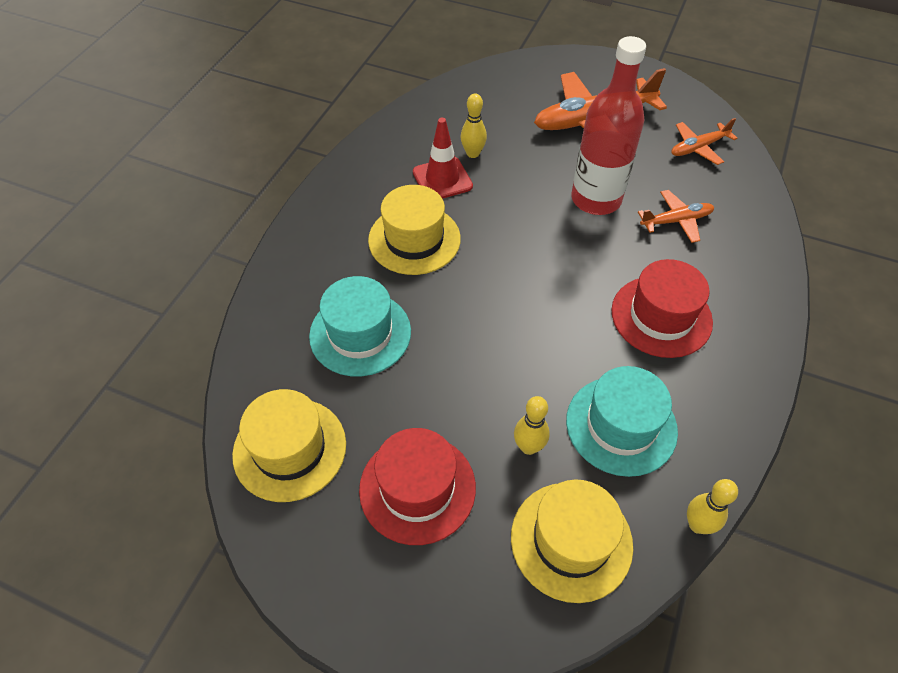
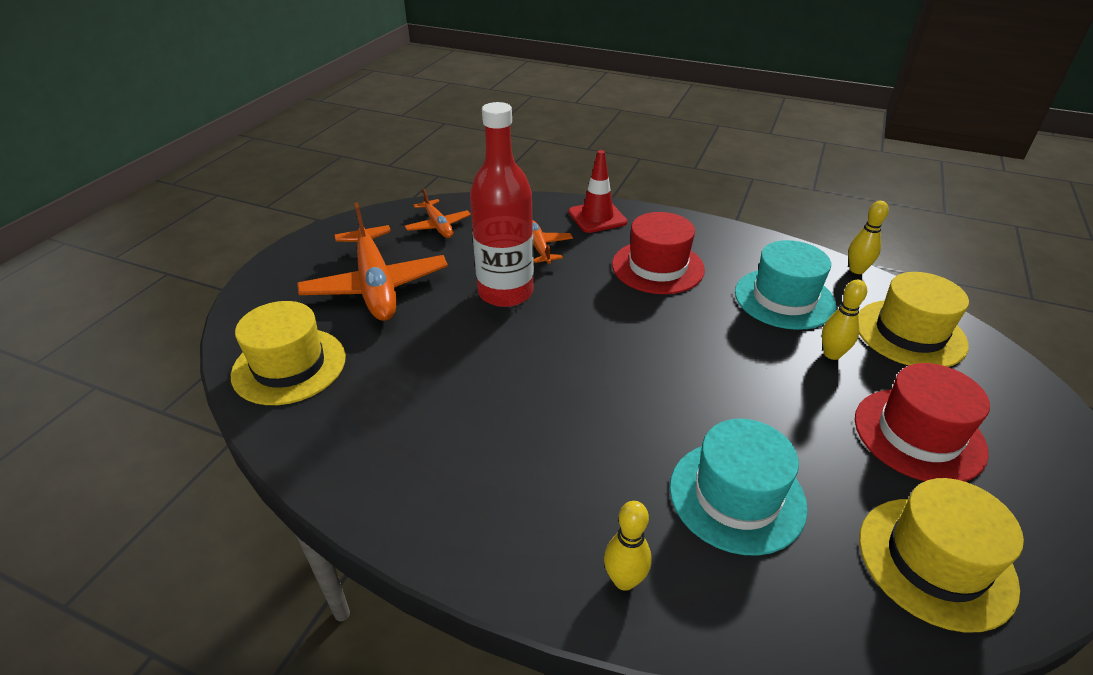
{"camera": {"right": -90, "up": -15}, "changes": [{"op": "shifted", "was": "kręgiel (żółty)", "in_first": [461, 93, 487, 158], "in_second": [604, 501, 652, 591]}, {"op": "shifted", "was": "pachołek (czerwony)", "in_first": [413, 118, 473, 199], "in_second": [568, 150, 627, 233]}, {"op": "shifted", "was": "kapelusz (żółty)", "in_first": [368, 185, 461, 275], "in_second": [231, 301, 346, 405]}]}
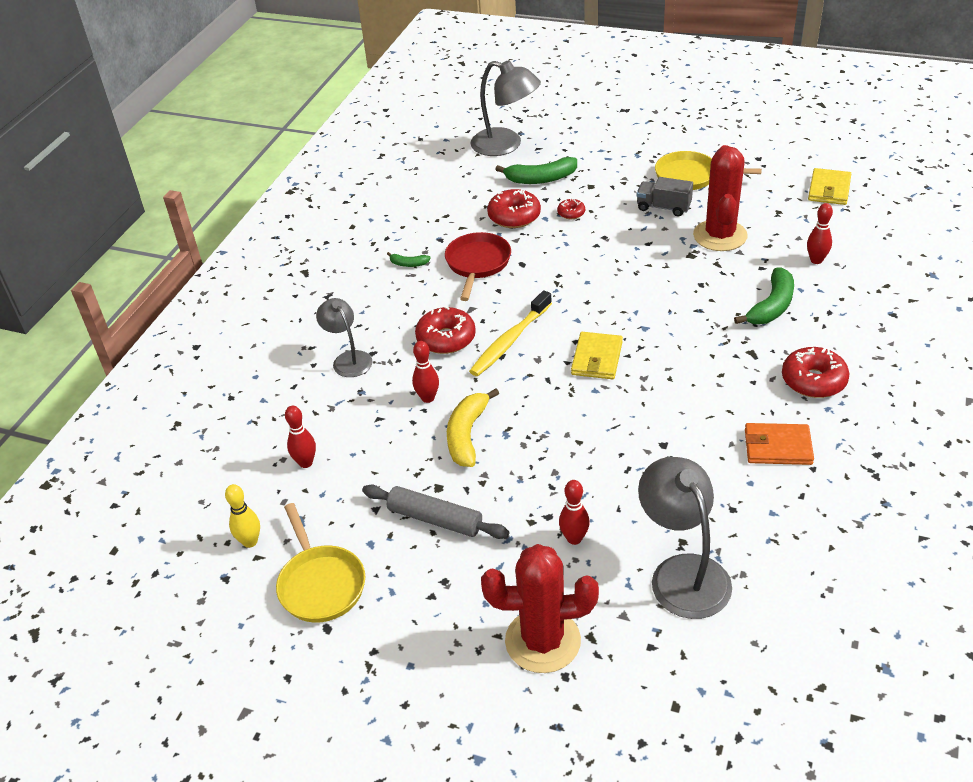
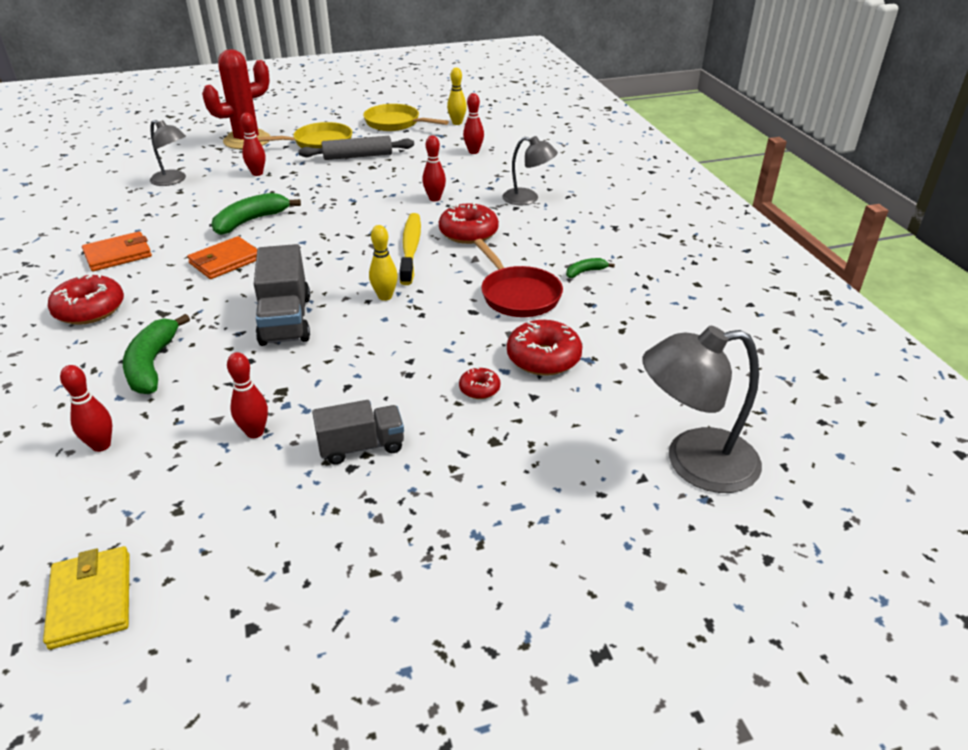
{"camera": {"right": 140, "up": -5}, "changes": [{"op": "swapped", "was": "kaktus (czerwony)", "now": "kręgiel (czerwony)", "in_first": [693, 145, 748, 251], "in_second": [227, 352, 268, 438]}, {"op": "shifted", "was": "patelnia (żółty)", "in_first": [655, 151, 762, 190], "in_second": [257, 122, 352, 148]}, {"op": "shifted", "was": "banan (zielony)", "in_first": [495, 157, 577, 184], "in_second": [212, 193, 301, 235]}, {"op": "gone", "was": "portfel (żółty)", "in_first": [571, 332, 623, 379]}, {"op": "gone", "was": "banan (żółty)", "in_first": [447, 388, 499, 467]}, {"op": "scaled", "was": "lampka (szary)", "in_first": [638, 457, 732, 619], "in_second": [150, 120, 186, 186], "ratio": 0.62}, {"op": "new", "now": "kręgiel (żółty)", "in_second": [369, 225, 398, 301]}, {"op": "new", "now": "portfel (pomarańczowy)", "in_second": [187, 236, 257, 279]}, {"op": "new", "now": "ciężarówka (szary)", "in_second": [254, 244, 310, 346]}]}
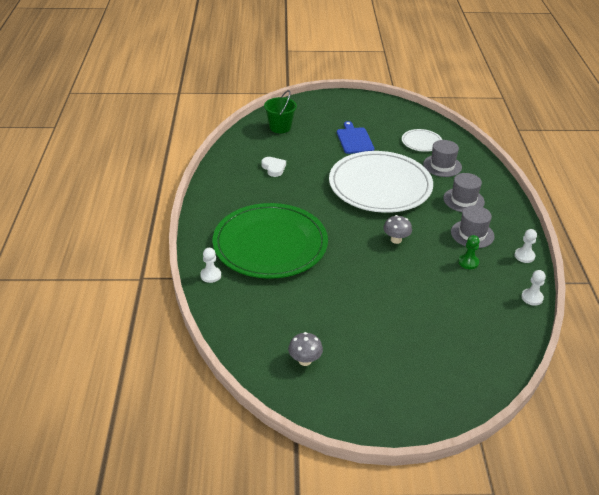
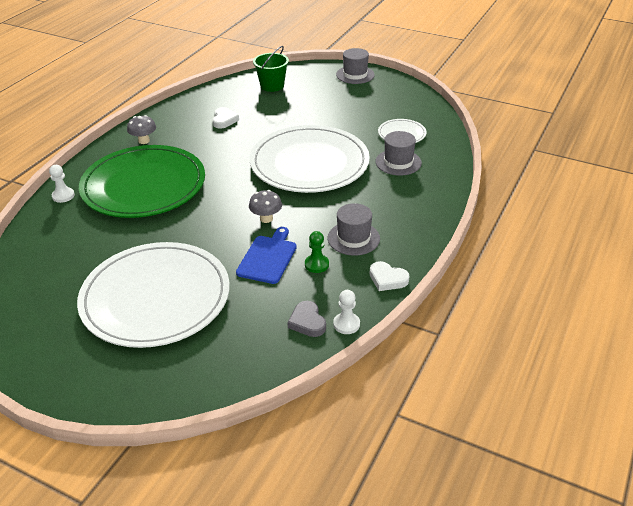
{"camera": {"right": 30, "up": 0}, "changes": [{"op": "shifted", "was": "deska do krojenia (niebieski)", "in_first": [337, 121, 375, 154], "in_second": [236, 227, 297, 284]}, {"op": "shifted", "was": "kapelusz (szary)", "in_first": [443, 173, 485, 212], "in_second": [336, 48, 375, 84]}, {"op": "swapped", "was": "pionek (biały)", "now": "serce (biały)", "in_first": [514, 229, 537, 263], "in_second": [370, 261, 409, 291]}, {"op": "shifted", "was": "grzyb (szary)", "in_first": [288, 332, 323, 366], "in_second": [127, 115, 156, 144]}, {"op": "new", "now": "talerz (biały)", "in_second": [77, 242, 230, 348]}, {"op": "new", "now": "serce (szary)", "in_second": [287, 301, 326, 337]}]}
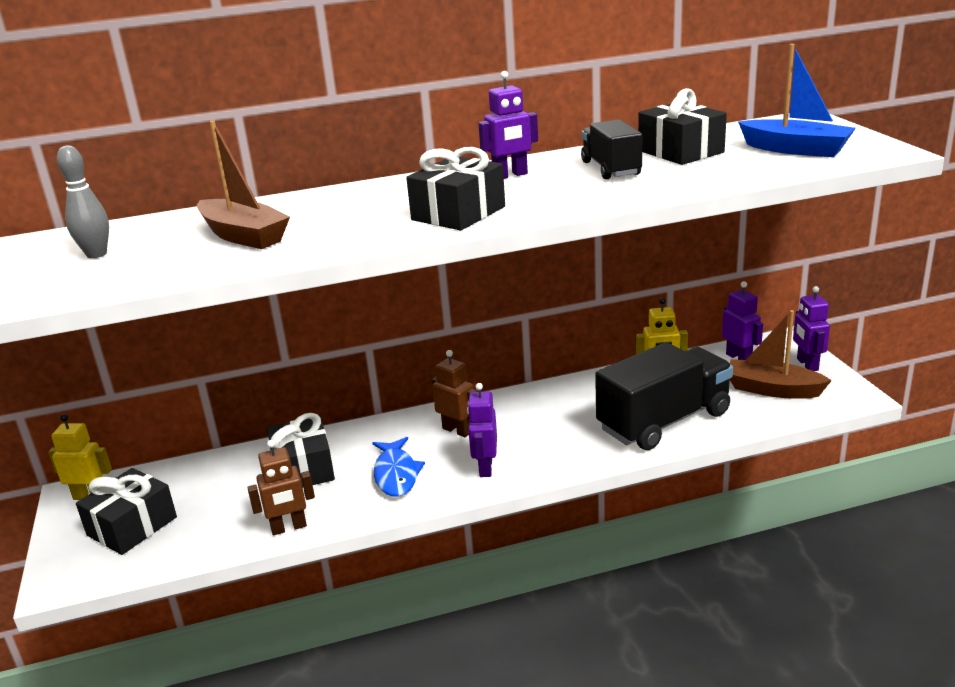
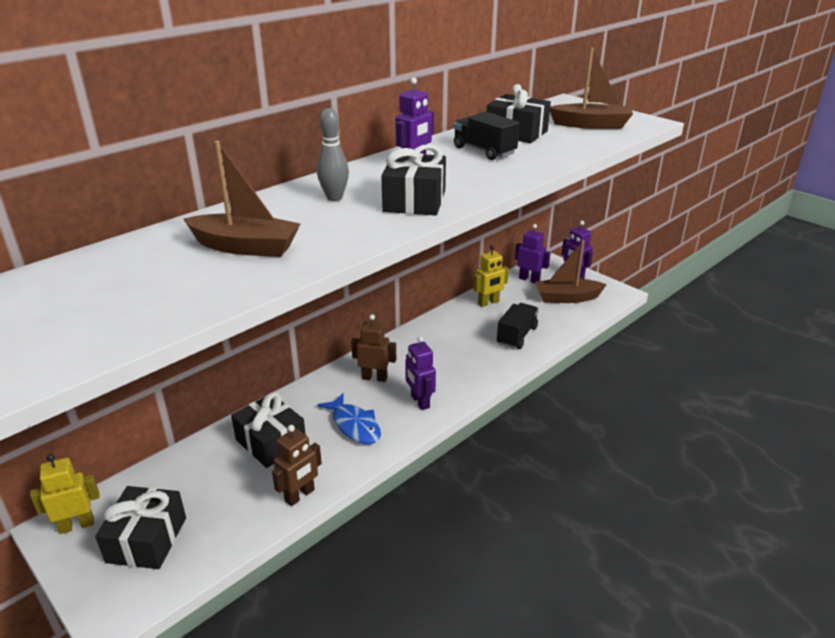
{"camera": {"right": -30, "up": 5}, "changes": [{"op": "repainted", "was": "łódka (niebieski)", "now": "łódka (brązowy)", "in_first": [738, 44, 856, 157], "in_second": [550, 47, 633, 129]}, {"op": "shifted", "was": "kręgiel (szary)", "in_first": [57, 145, 109, 258], "in_second": [317, 108, 349, 201]}, {"op": "scaled", "was": "ciężarówka (czarny)", "in_first": [595, 342, 733, 450], "in_second": [497, 303, 539, 349], "ratio": 0.56}]}
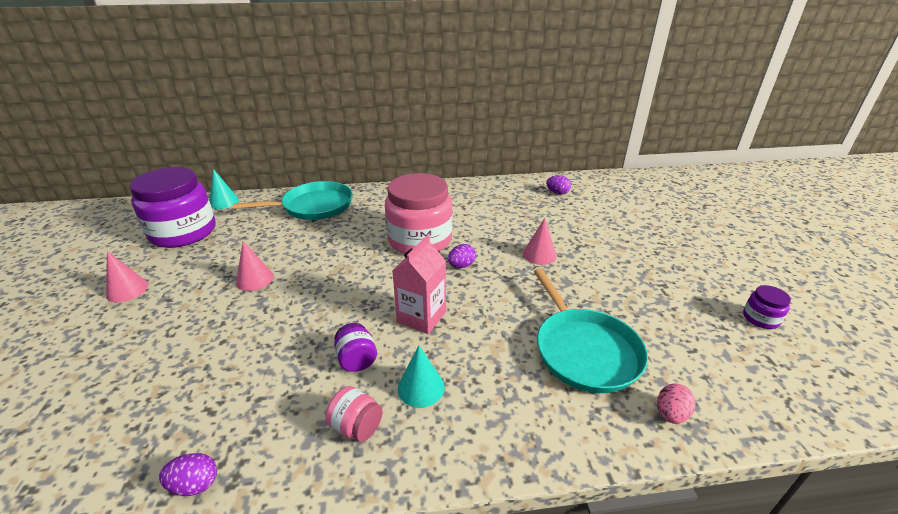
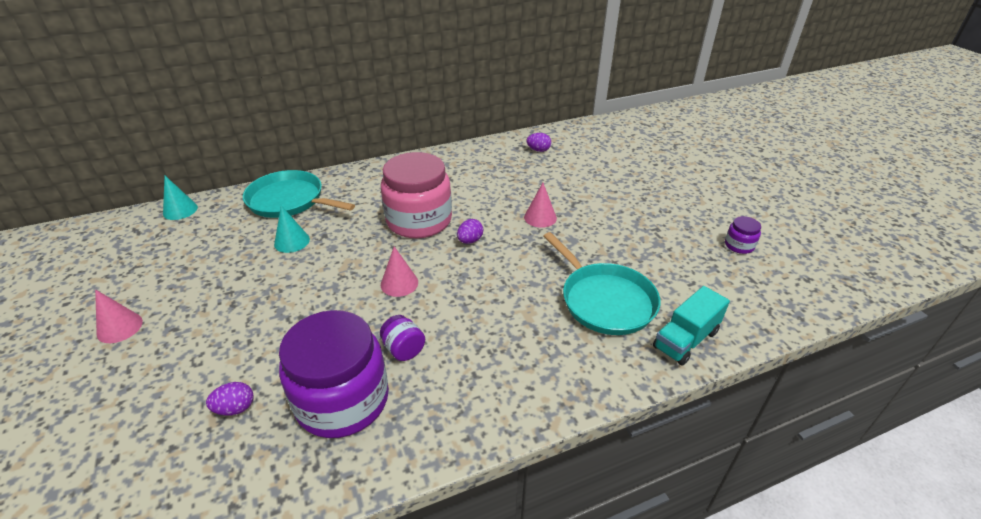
{"camera": {"right": -15, "up": 5}, "changes": [{"op": "shifted", "was": "słoik (fioletowy)", "in_first": [130, 167, 216, 248], "in_second": [279, 310, 389, 438]}, {"op": "rotated", "was": "patelnia (turkusowy)", "in_first": [233, 181, 353, 220], "in_second": [243, 170, 355, 218], "clockwise": -120}, {"op": "gone", "was": "karton mleka (różowy)", "in_first": [392, 235, 446, 334]}, {"op": "shifted", "was": "stożek (różowy)", "in_first": [236, 241, 274, 291], "in_second": [381, 246, 418, 297]}, {"op": "shifted", "was": "stożek (turkusowy)", "in_first": [398, 345, 445, 408], "in_second": [274, 205, 310, 253]}, {"op": "swapped", "was": "jajko (różowy)", "now": "ciężarówka (turkusowy)", "in_first": [657, 383, 695, 424], "in_second": [653, 286, 730, 366]}, {"op": "gone", "was": "słoik (różowy)", "in_first": [325, 386, 383, 442]}, {"op": "shifted", "was": "jajko (fioletowy)", "in_first": [159, 453, 217, 496], "in_second": [206, 382, 253, 416]}]}
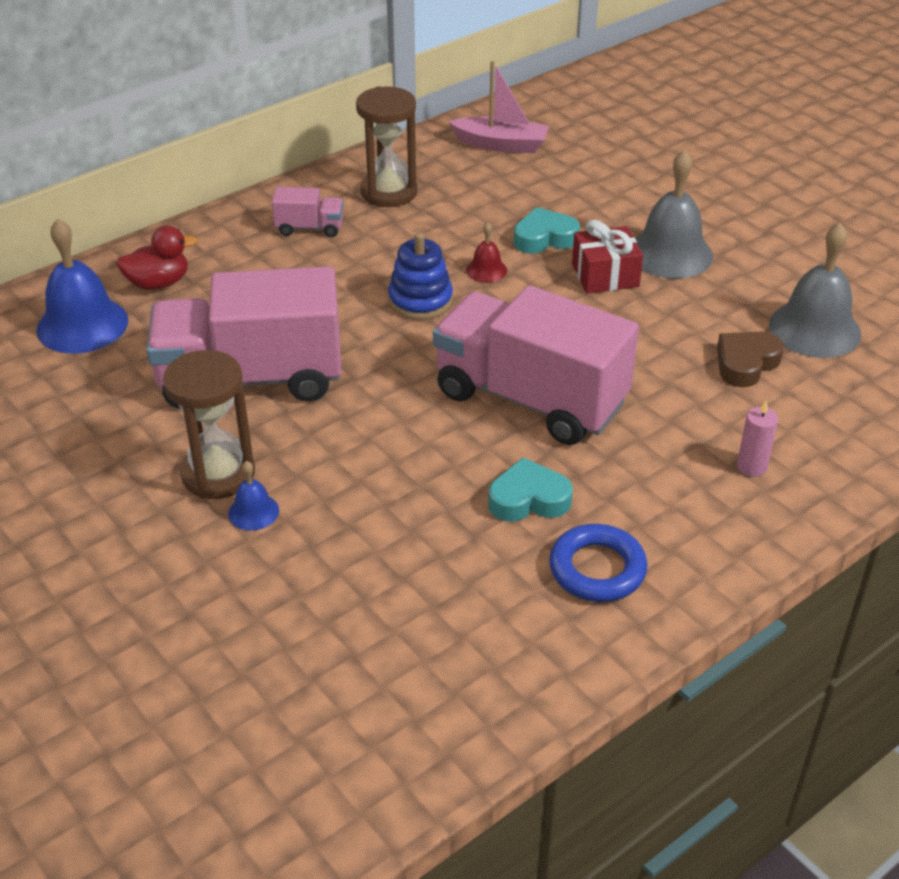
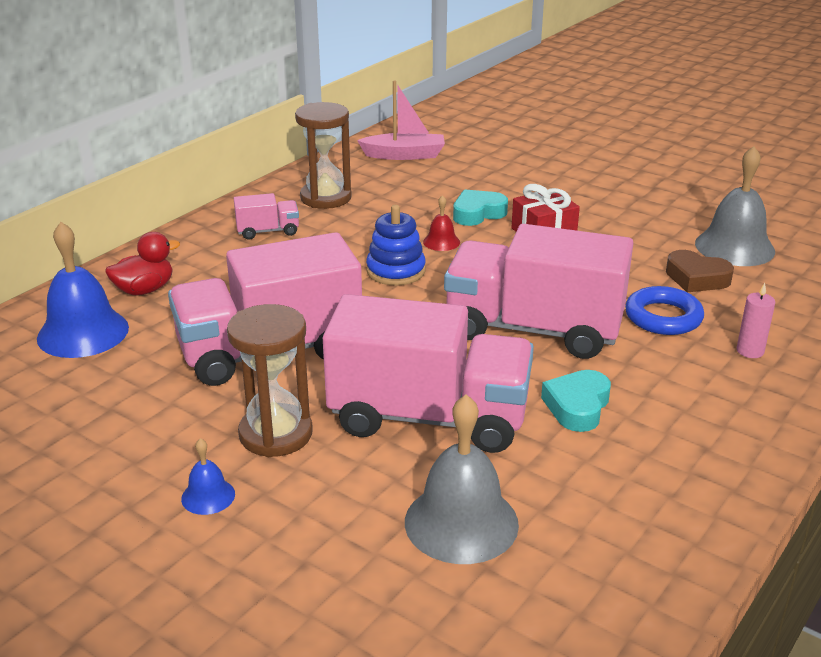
{"camera": {"right": -15, "up": -10}, "changes": [{"op": "shifted", "was": "dzwonek (szary)", "in_first": [635, 150, 713, 279], "in_second": [405, 394, 519, 564]}, {"op": "rotated", "was": "serce (brązowy)", "in_first": [717, 332, 784, 387], "in_second": [666, 250, 734, 292], "clockwise": -90}, {"op": "rotated", "was": "serce (turkusowy)", "in_first": [488, 457, 573, 522], "in_second": [541, 370, 611, 432], "clockwise": -45}, {"op": "shifted", "was": "dzwonek (niebieski)", "in_first": [228, 461, 279, 531], "in_second": [181, 438, 235, 515]}, {"op": "shifted", "was": "pierścień (niebieski)", "in_first": [549, 524, 648, 602], "in_second": [625, 286, 704, 335]}, {"op": "new", "now": "ciężarówka (różowy)", "in_second": [323, 294, 534, 453]}]}
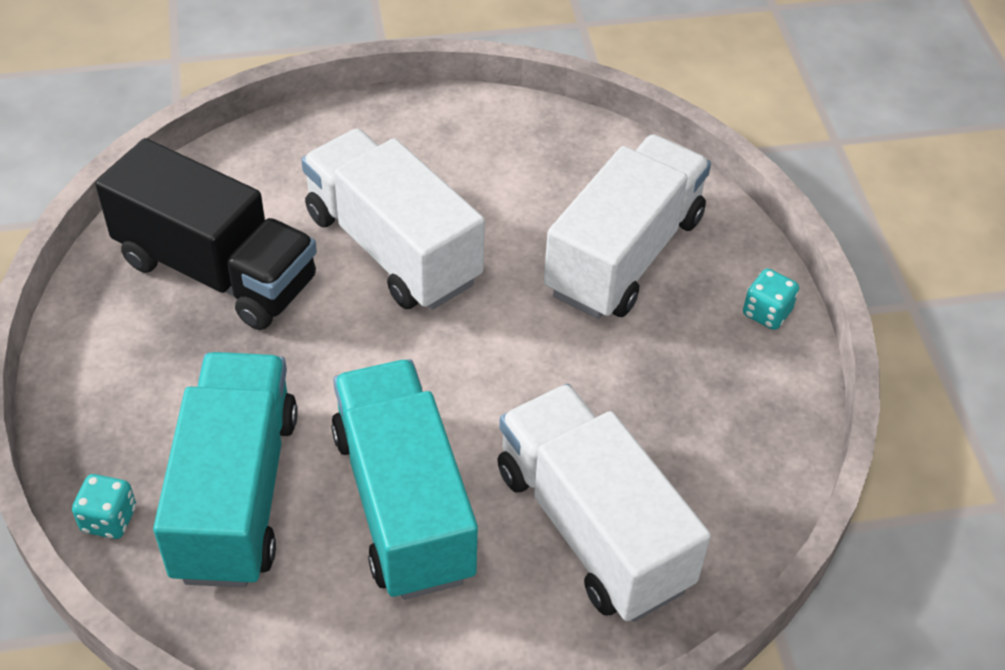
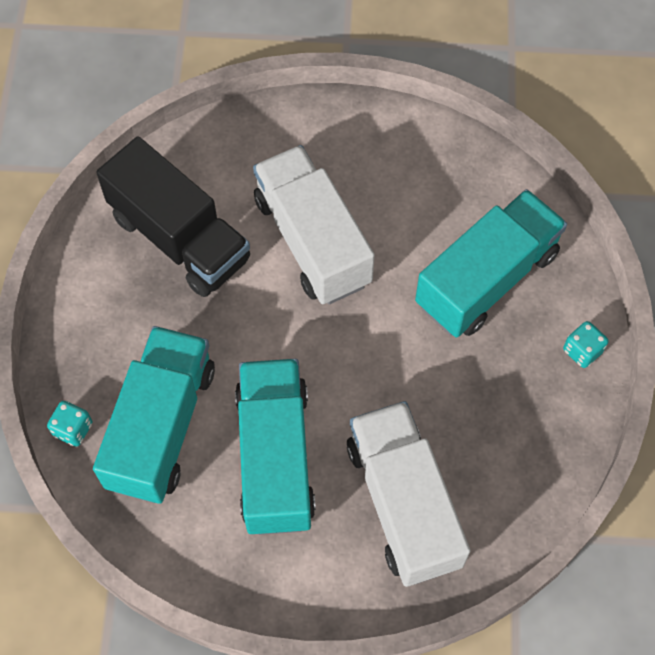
{"camera": {"right": 15, "up": 15}, "changes": [{"op": "repainted", "was": "ciężarówka (biały)", "now": "ciężarówka (turkusowy)", "in_first": [544, 134, 711, 319], "in_second": [415, 189, 567, 338]}]}
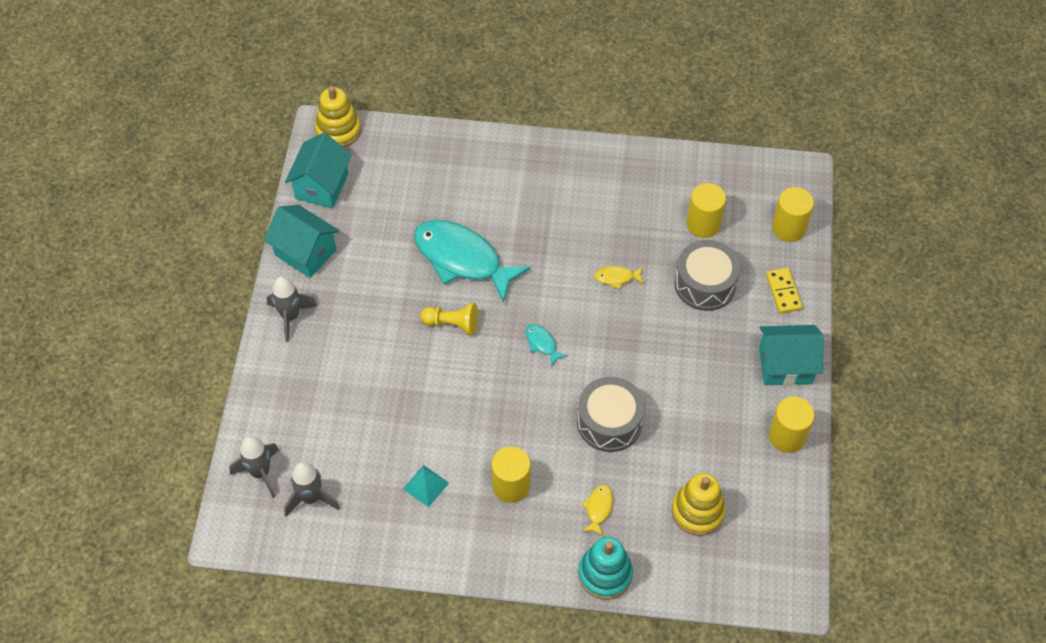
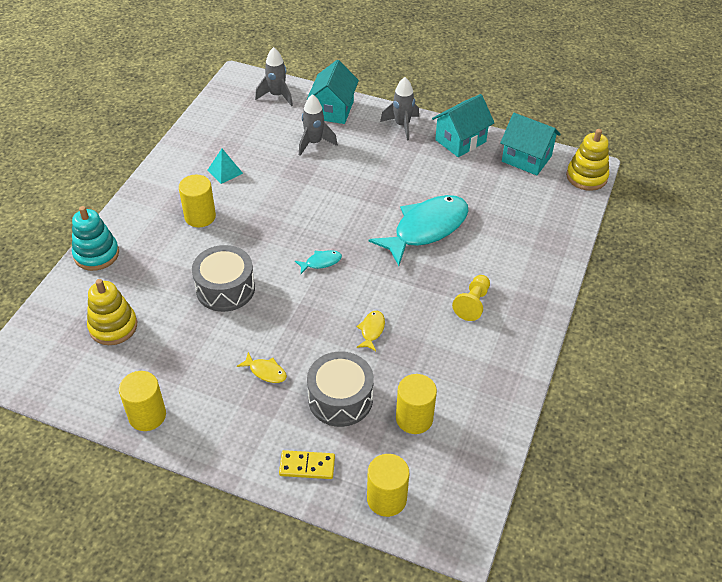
{"camera": {"right": 105, "up": -10}, "changes": [{"op": "shifted", "was": "pionek (żółty)", "in_first": [420, 303, 478, 335], "in_second": [452, 275, 490, 321]}, {"op": "shifted", "was": "domek (turkusowy)", "in_first": [759, 325, 824, 386], "in_second": [307, 60, 359, 124]}, {"op": "shifted", "was": "rakieta (szary)", "in_first": [284, 462, 340, 517], "in_second": [299, 94, 338, 156]}, {"op": "shifted", "was": "ryba (żółty)", "in_first": [582, 484, 613, 537], "in_second": [237, 352, 287, 383]}]}
